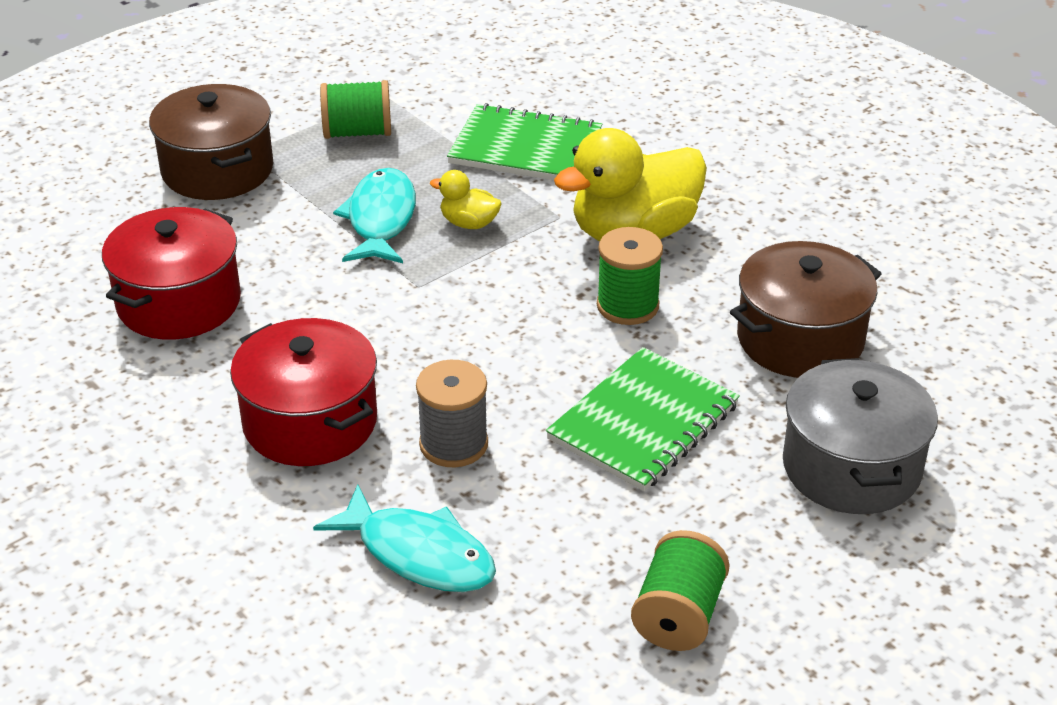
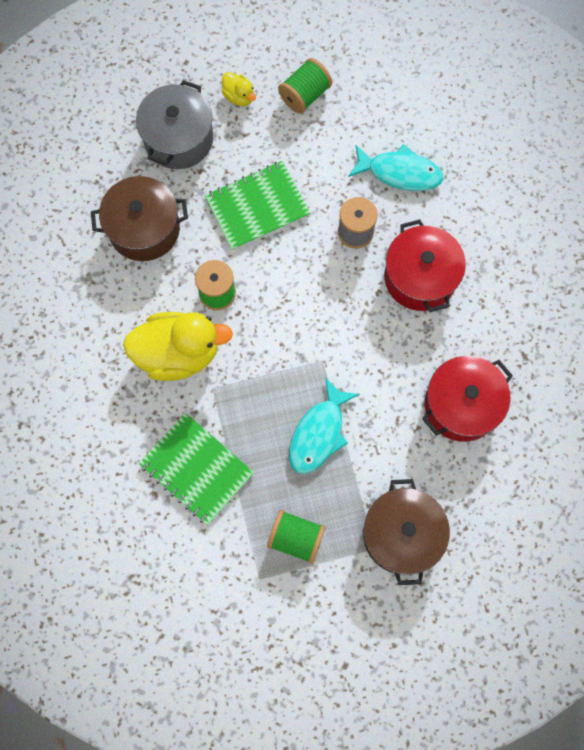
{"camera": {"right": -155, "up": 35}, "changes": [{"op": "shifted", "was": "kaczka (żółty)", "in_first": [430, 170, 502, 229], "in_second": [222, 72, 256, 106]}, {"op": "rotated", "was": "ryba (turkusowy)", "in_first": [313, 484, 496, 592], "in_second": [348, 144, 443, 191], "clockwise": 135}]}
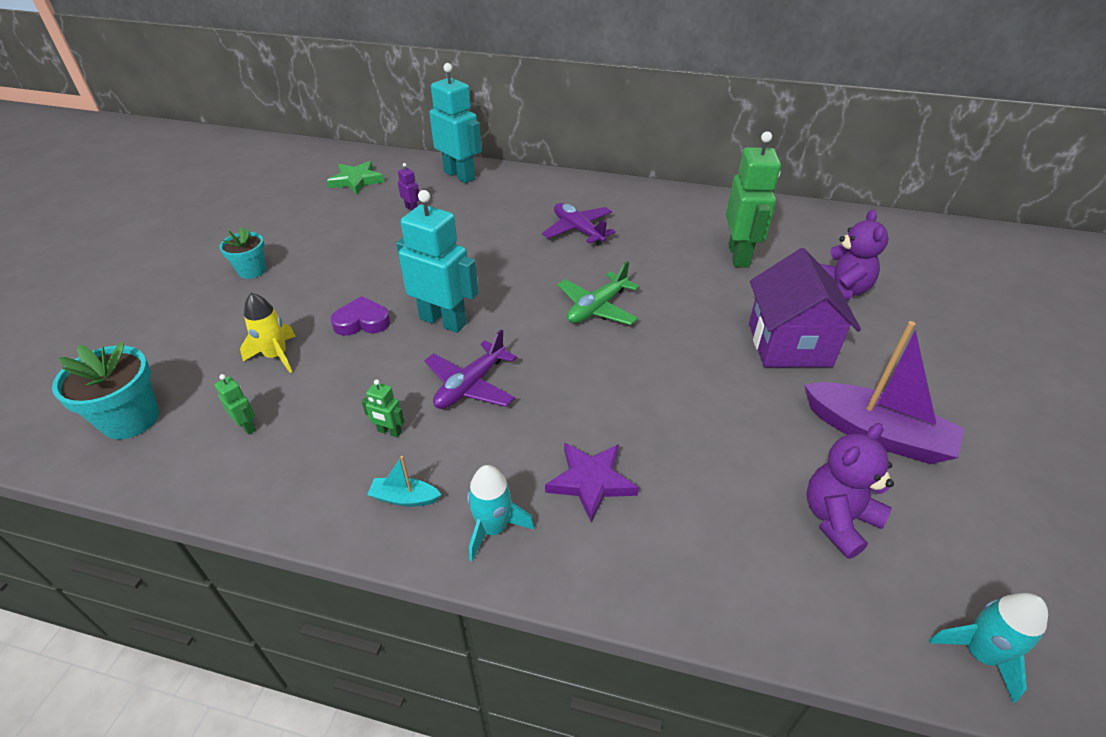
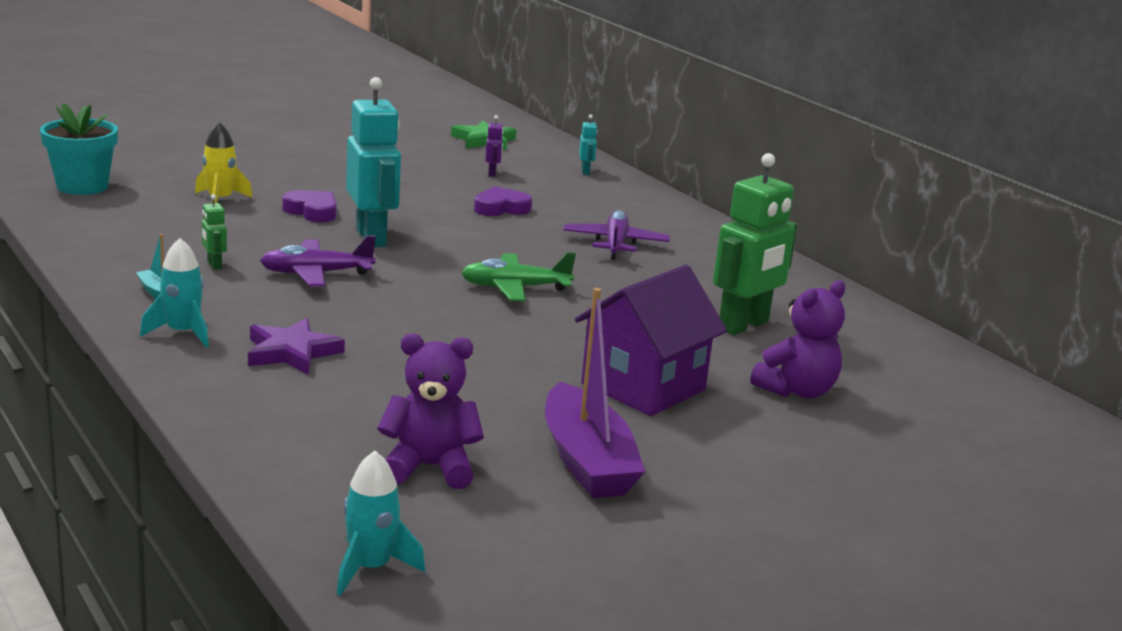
{"camera": {"right": 40, "up": -20}, "changes": [{"op": "scaled", "was": "robot (turkusowy)", "in_first": [429, 63, 482, 183], "in_second": [579, 115, 598, 175], "ratio": 0.43}, {"op": "gone", "was": "doniczka (turkusowy)", "in_first": [220, 227, 266, 279]}, {"op": "gone", "was": "robot (zielony)", "in_first": [214, 374, 256, 435]}, {"op": "new", "now": "serce (fioletowy)", "in_second": [474, 186, 532, 216]}]}
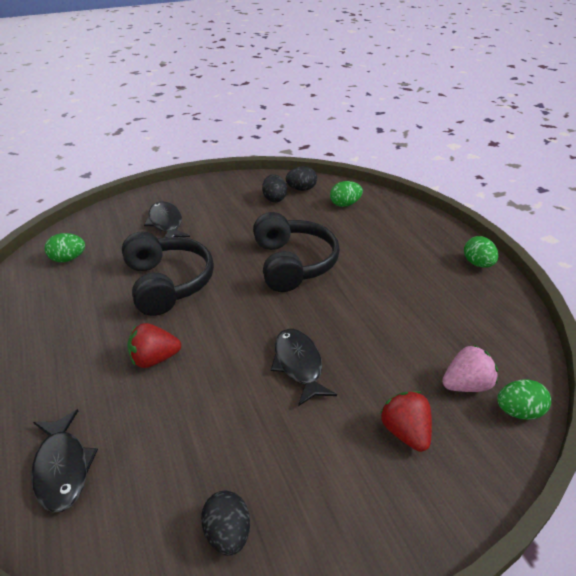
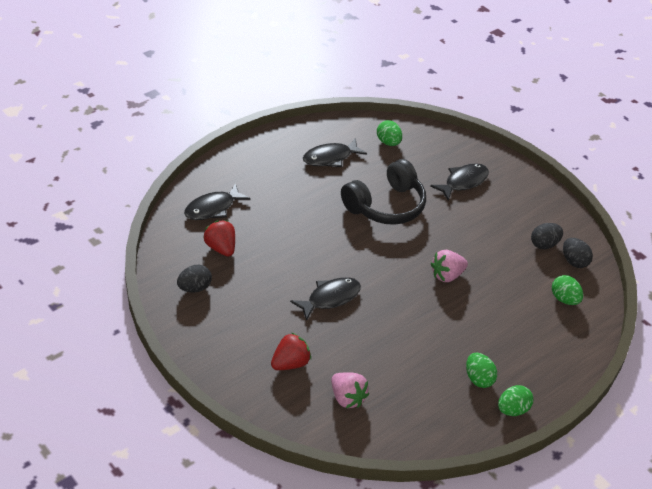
{"camera": {"right": 70, "up": 5}, "changes": [{"op": "swapped", "was": "słuchawki (czarny)", "now": "truskawka (różowy)", "in_first": [253, 212, 340, 292], "in_second": [431, 250, 468, 282]}, {"op": "shifted", "was": "truskawka (czerwony)", "in_first": [127, 323, 181, 368], "in_second": [204, 220, 235, 257]}, {"op": "shifted", "was": "jajko (zielony)", "in_first": [497, 379, 551, 420], "in_second": [466, 353, 497, 388]}, {"op": "new", "now": "ryba (czarny)", "in_second": [303, 138, 367, 167]}]}
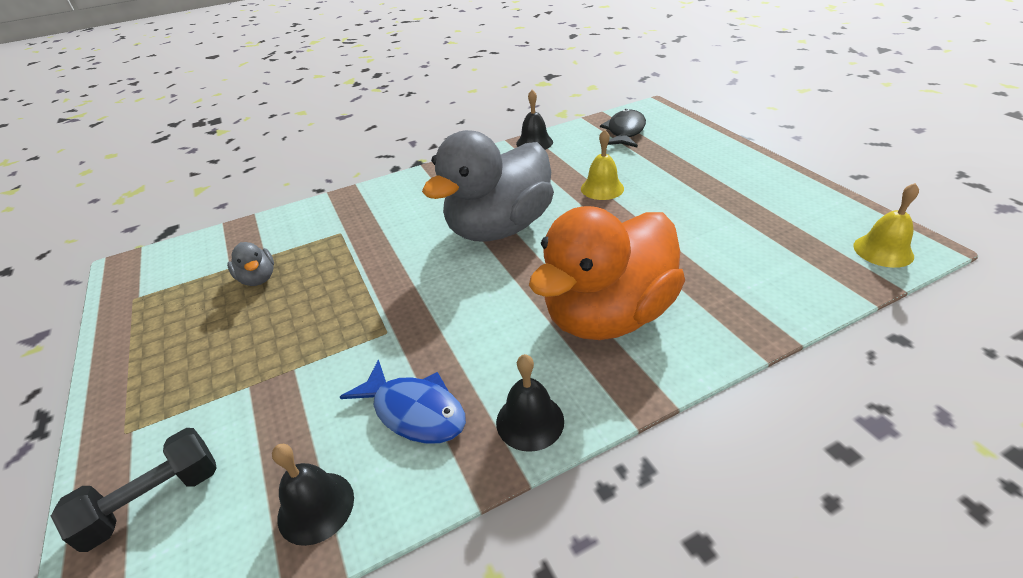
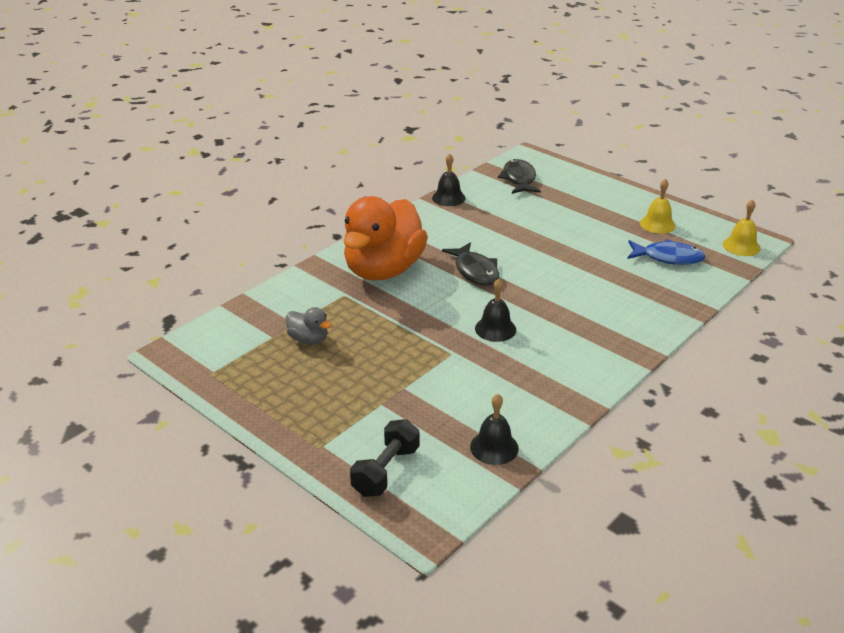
{"camera": {"right": -25, "up": -5}, "changes": [{"op": "swapped", "was": "kaczka (szary)", "now": "ryba (czarny)", "in_first": [422, 130, 554, 241], "in_second": [442, 242, 499, 285]}, {"op": "shifted", "was": "dzwonek (żółty)", "in_first": [581, 130, 624, 200], "in_second": [640, 179, 675, 234]}, {"op": "shifted", "was": "kaczka (pomarańczowy)", "in_first": [529, 206, 685, 340], "in_second": [343, 196, 428, 281]}, {"op": "shifted", "was": "dzwonek (czarny)", "in_first": [496, 354, 564, 452], "in_second": [475, 279, 516, 342]}, {"op": "shifted", "was": "ryba (niebieski)", "in_first": [340, 360, 466, 444], "in_second": [627, 239, 706, 265]}]}
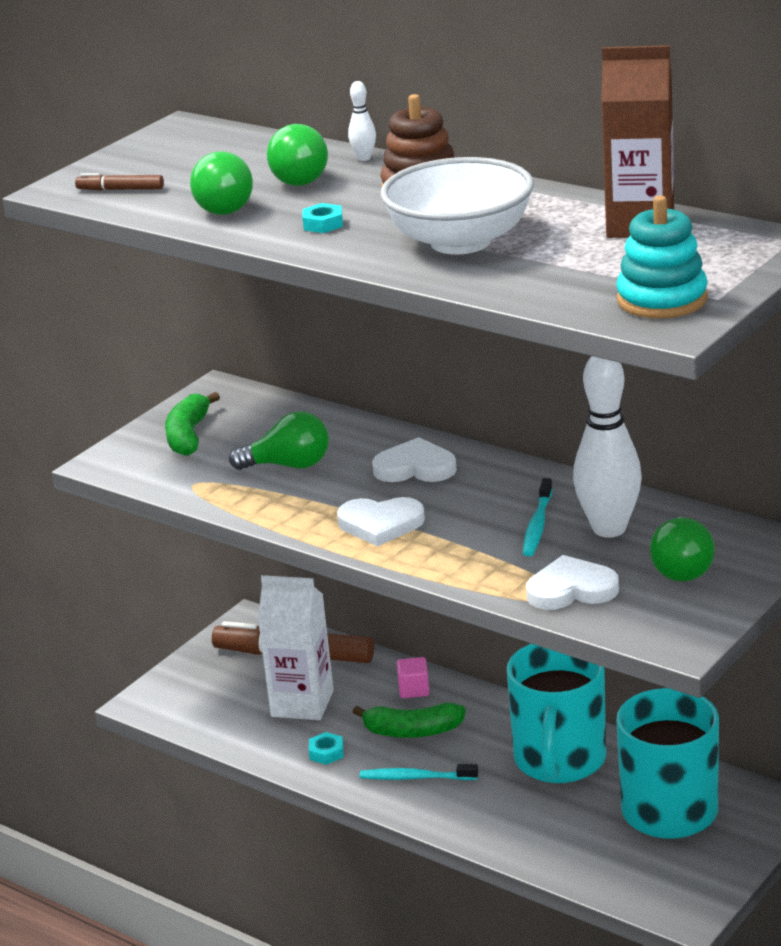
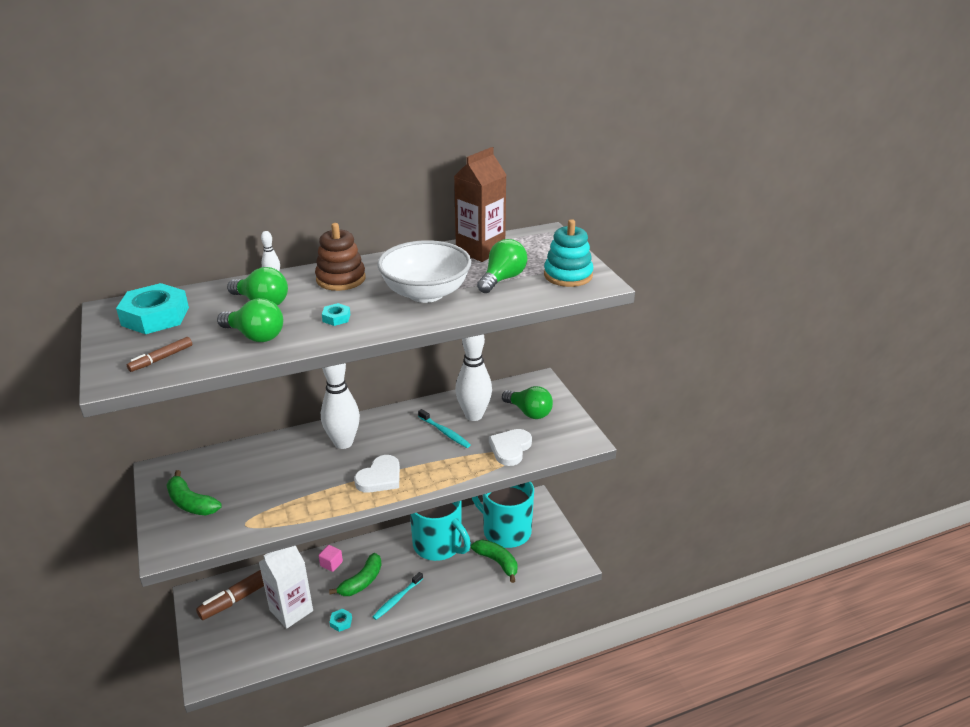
{"camera": {"right": -60, "up": 5}, "changes": [{"op": "shifted", "was": "żarówka (zielony)", "in_first": [229, 411, 329, 470], "in_second": [477, 239, 527, 293]}, {"op": "swapped", "was": "serce (biały)", "now": "kręgiel (biały)", "in_first": [372, 437, 457, 482], "in_second": [321, 363, 360, 449]}, {"op": "new", "now": "nakrętka (turkusowy)", "in_second": [116, 283, 189, 334]}, {"op": "new", "now": "banan (zielony)", "in_second": [471, 540, 518, 583]}]}
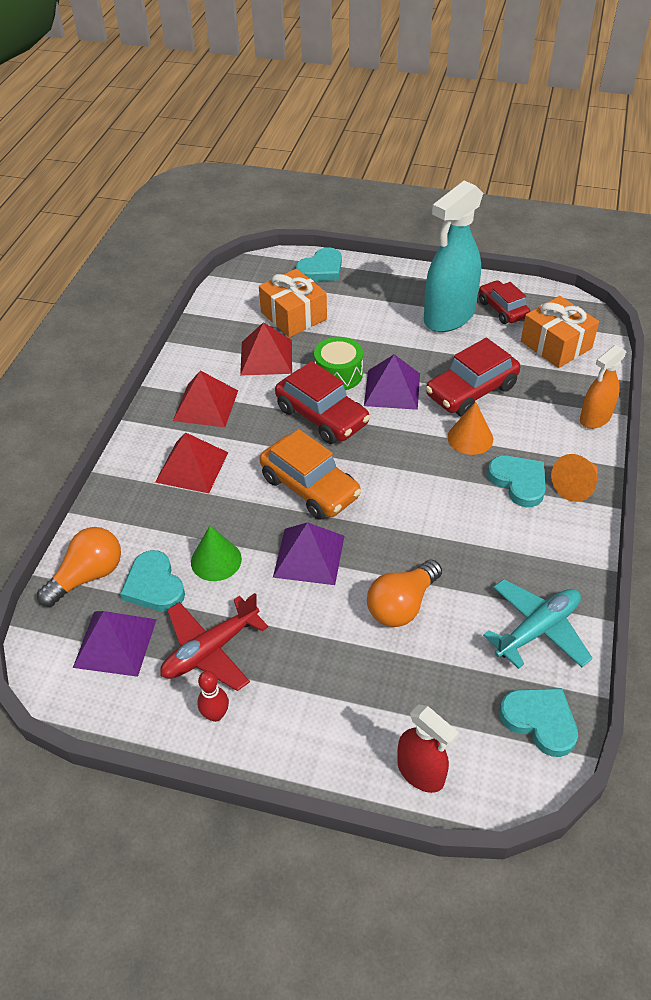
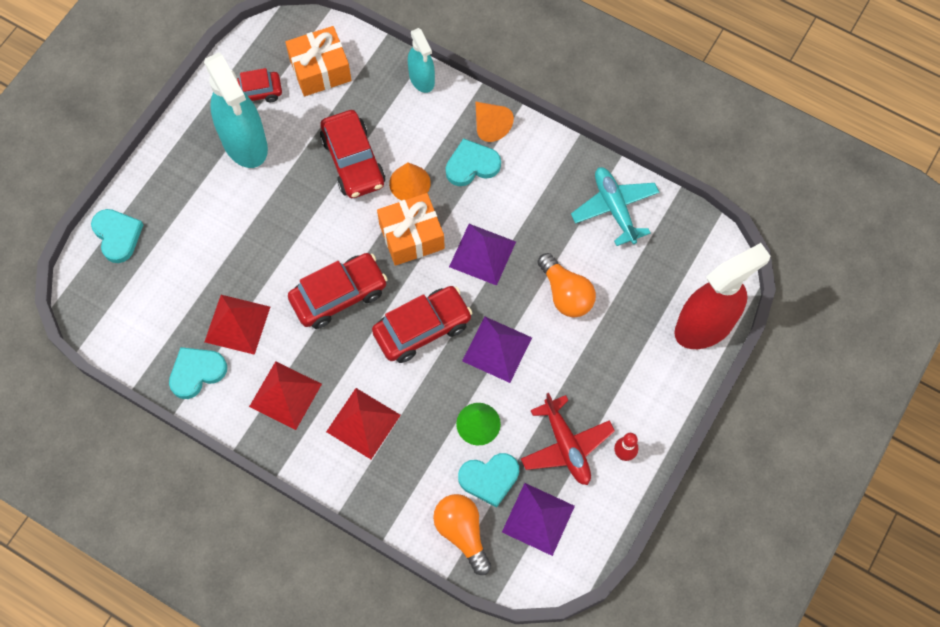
{"camera": {"right": -75, "up": 20}, "changes": [{"op": "shifted", "was": "prezent (pomarańczowy)", "in_first": [259, 269, 327, 337], "in_second": [377, 193, 445, 266]}, {"op": "gone", "was": "bęben (zielony)", "in_first": [314, 337, 363, 390]}, {"op": "repainted", "was": "spryskiwacz (pomarańczowy)", "now": "spryskiwacz (turkusowy)", "in_first": [580, 345, 626, 429], "in_second": [408, 28, 435, 93]}, {"op": "shifted", "was": "piramida (fioletowy)", "in_first": [364, 354, 420, 410], "in_second": [449, 224, 516, 286]}, {"op": "repainted", "was": "samochód (pomarańczowy)", "now": "samochód (czerwony)", "in_first": [260, 429, 361, 520], "in_second": [372, 286, 472, 363]}, {"op": "shifted", "was": "serce (turkusowy)", "in_first": [500, 688, 578, 757], "in_second": [169, 347, 227, 399]}, {"op": "scaled", "was": "spryskiwacz (czerwony)", "in_first": [397, 704, 459, 793], "in_second": [674, 243, 770, 349], "ratio": 1.79}]}
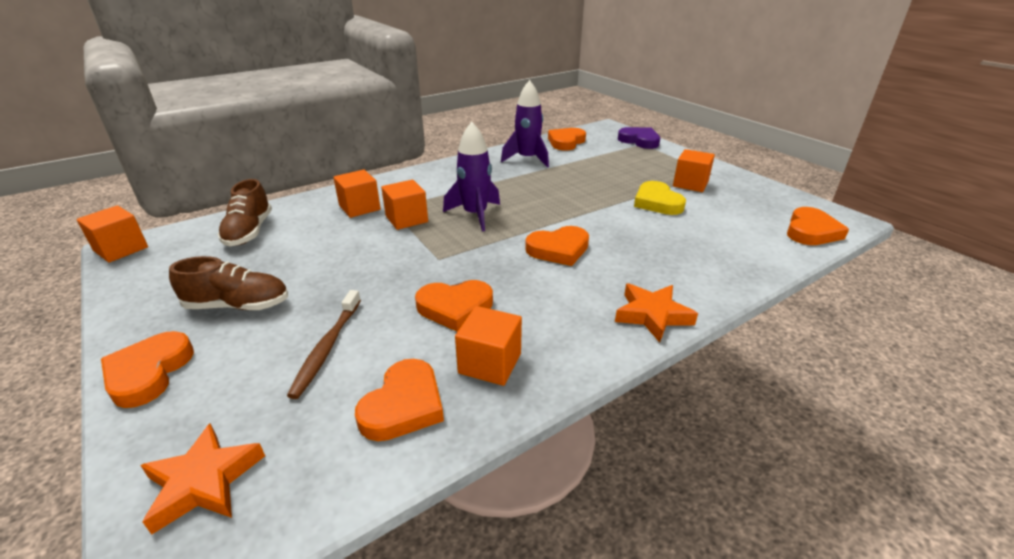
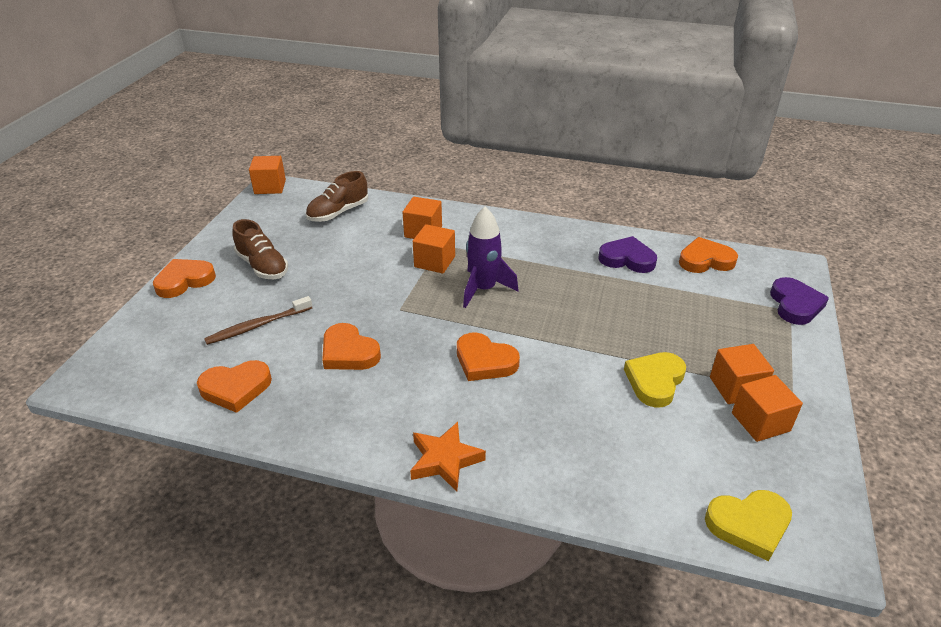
{"camera": {"right": 50, "up": 5}, "changes": [{"op": "swapped", "was": "rakieta (fioletowy)", "now": "serce (fioletowy)", "in_first": [501, 80, 549, 167], "in_second": [599, 236, 657, 273]}, {"op": "repainted", "was": "serce (pomarańczowy)", "now": "serce (żółty)", "in_first": [787, 207, 849, 245], "in_second": [705, 490, 792, 561]}, {"op": "shifted", "was": "sześcian (pomarańczowy)", "in_first": [455, 306, 522, 386], "in_second": [732, 375, 803, 442]}, {"op": "gone", "was": "gwiazda (pomarańczowy)", "in_first": [140, 424, 265, 535]}]}
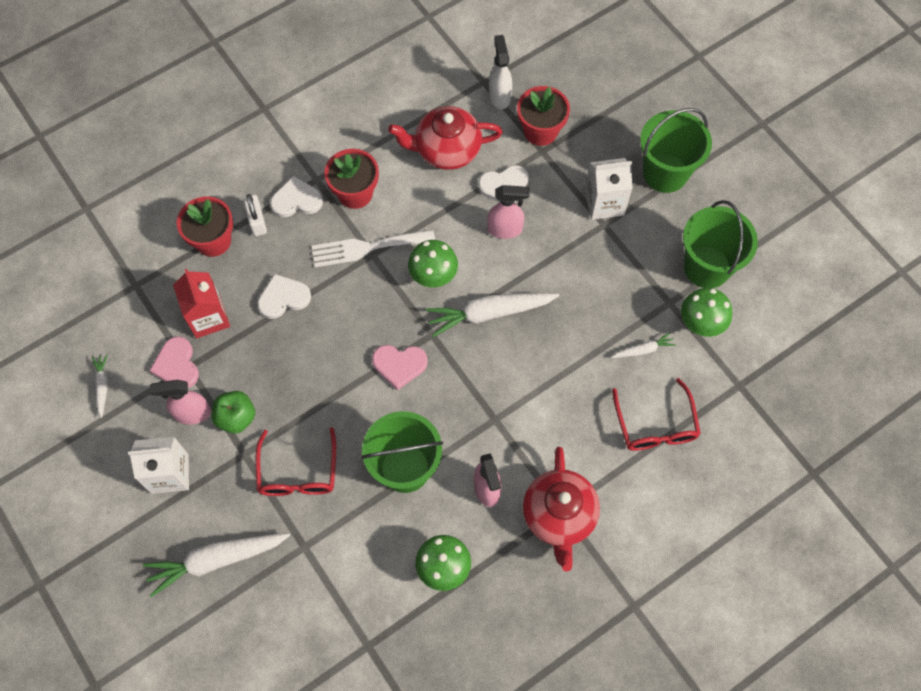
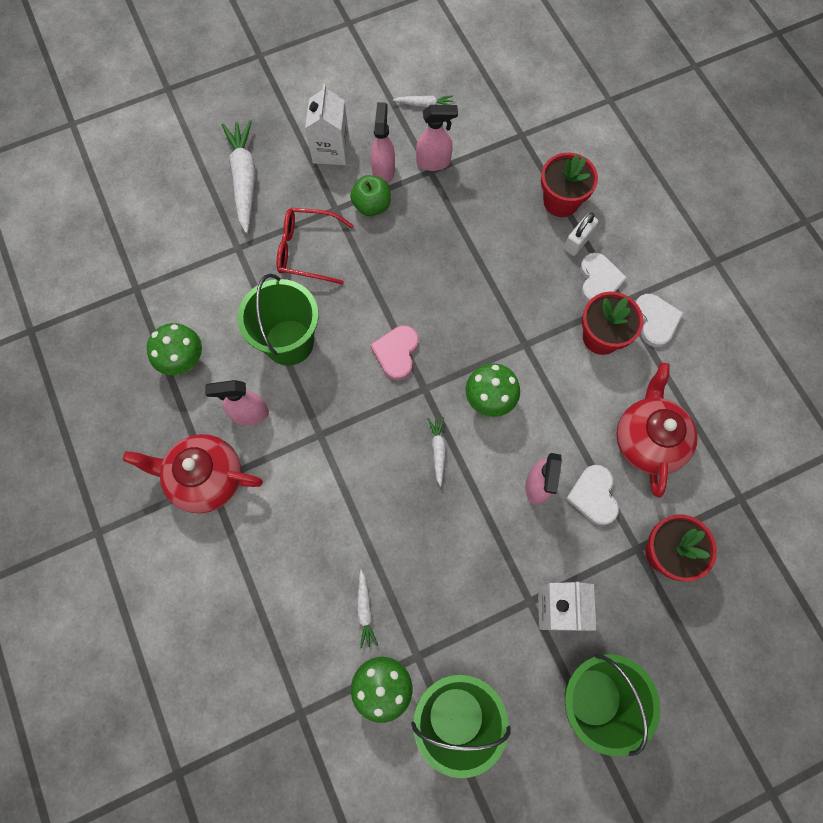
{"camera": {"right": 100, "up": 5}, "changes": [{"op": "gone", "was": "spryskiwacz (biały)", "in_first": [489, 35, 512, 109]}, {"op": "rotated", "was": "kłódka (biały)", "in_first": [243, 194, 267, 236], "in_second": [564, 213, 598, 256], "clockwise": -45}, {"op": "gone", "was": "widelec (biały)", "in_first": [312, 230, 435, 267]}, {"op": "gone", "was": "karton mleka (czerwony)", "in_first": [173, 269, 230, 339]}, {"op": "shifted", "was": "serce (biały)", "in_first": [257, 274, 311, 319], "in_second": [636, 294, 683, 347]}, {"op": "scaled", "was": "marchewka (biały)", "in_first": [426, 293, 560, 337], "in_second": [428, 417, 446, 487], "ratio": 0.49}, {"op": "swapped", "was": "serce (różowy)", "now": "spryskiwacz (różowy)", "in_first": [149, 336, 199, 388], "in_second": [416, 105, 458, 171]}, {"op": "gone", "was": "okulary (czerwony)", "in_first": [612, 378, 701, 451]}]}
